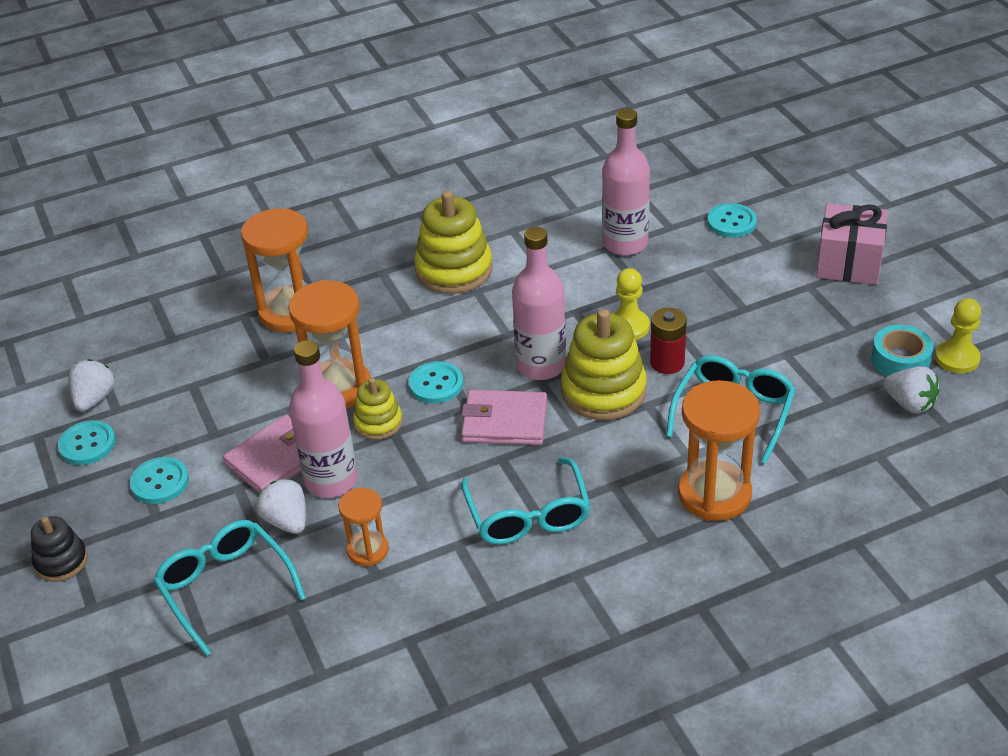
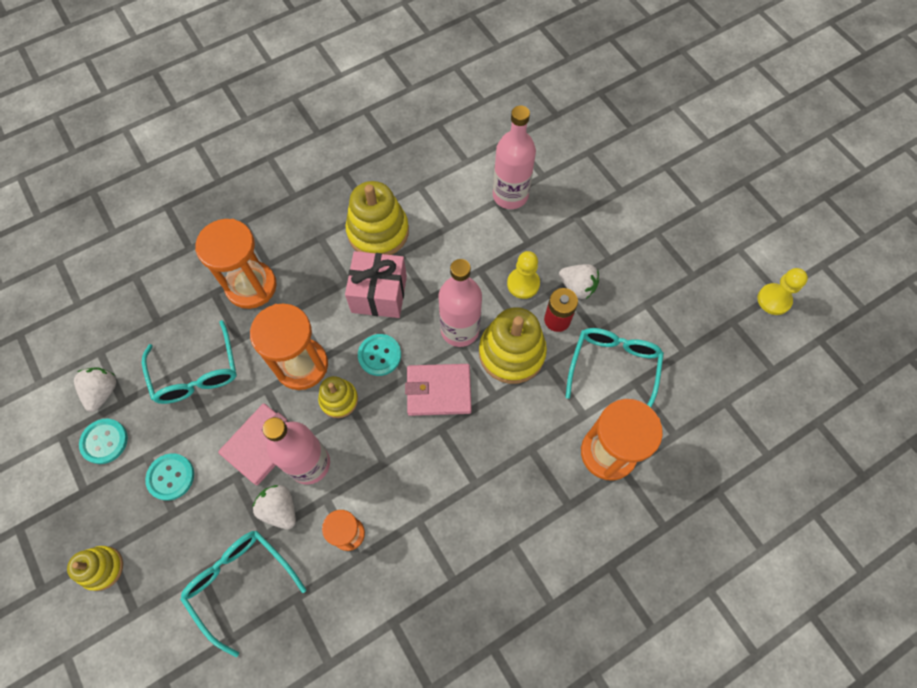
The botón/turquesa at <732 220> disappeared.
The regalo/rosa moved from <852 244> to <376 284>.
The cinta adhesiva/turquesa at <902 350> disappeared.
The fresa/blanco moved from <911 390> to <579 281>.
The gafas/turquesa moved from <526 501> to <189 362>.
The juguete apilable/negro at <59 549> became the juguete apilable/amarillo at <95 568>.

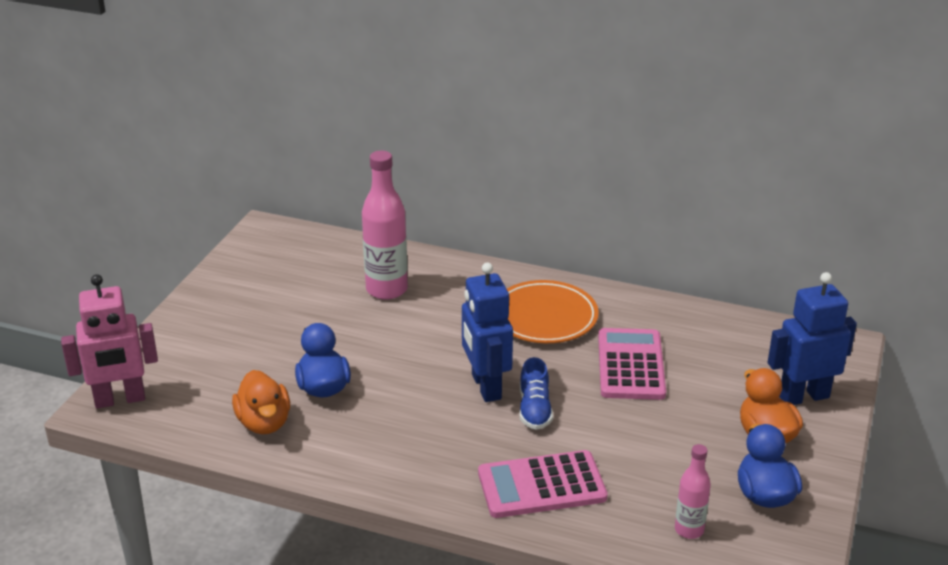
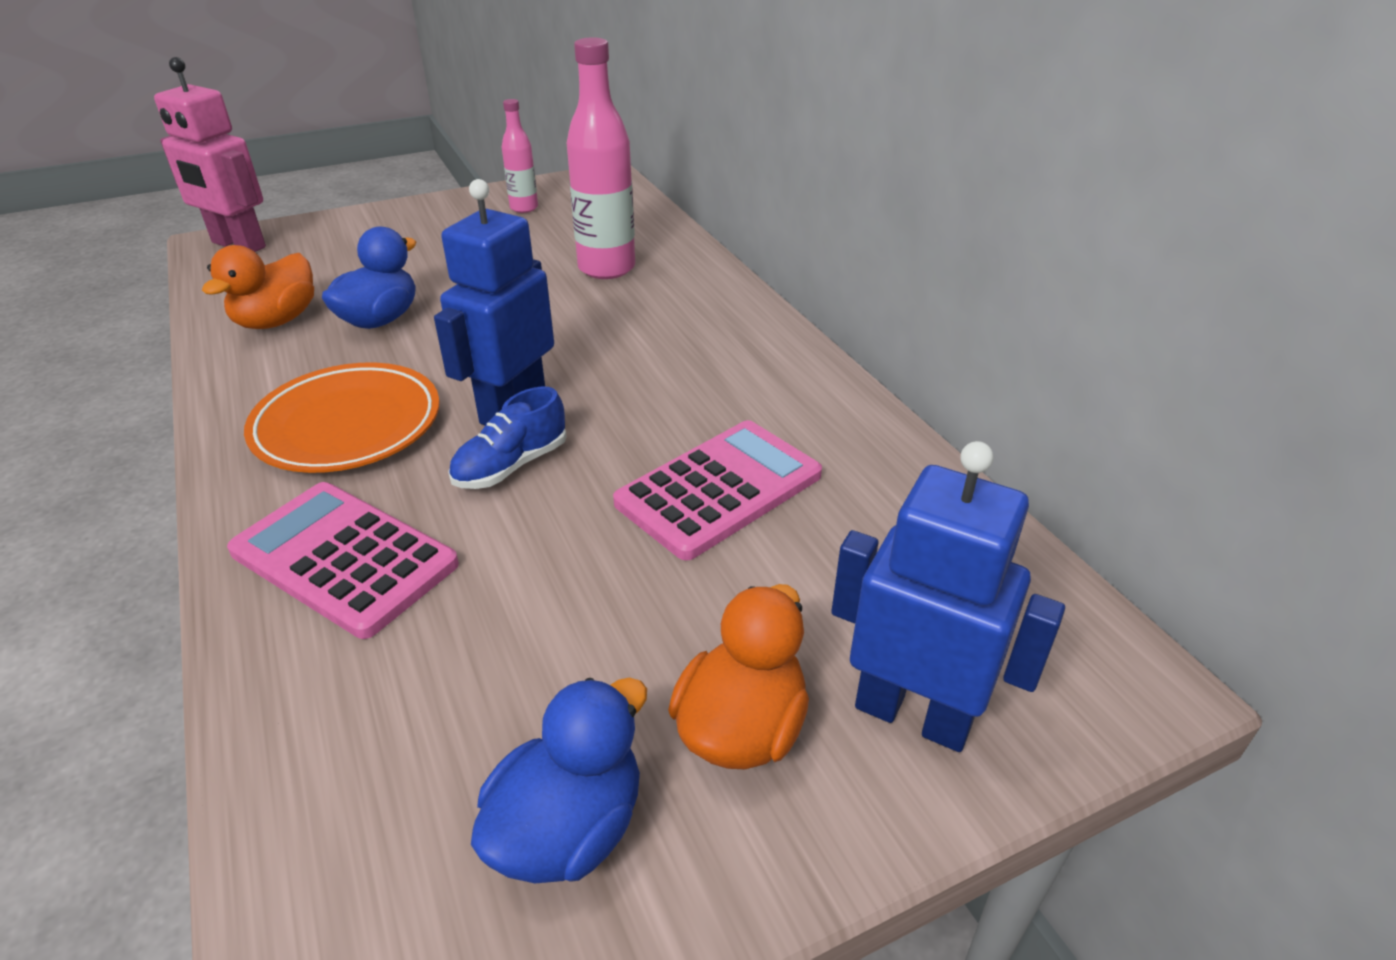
The plato/naranja moved from <553 311> to <342 417>.
The botella/rosa moved from <693 491> to <520 156>.

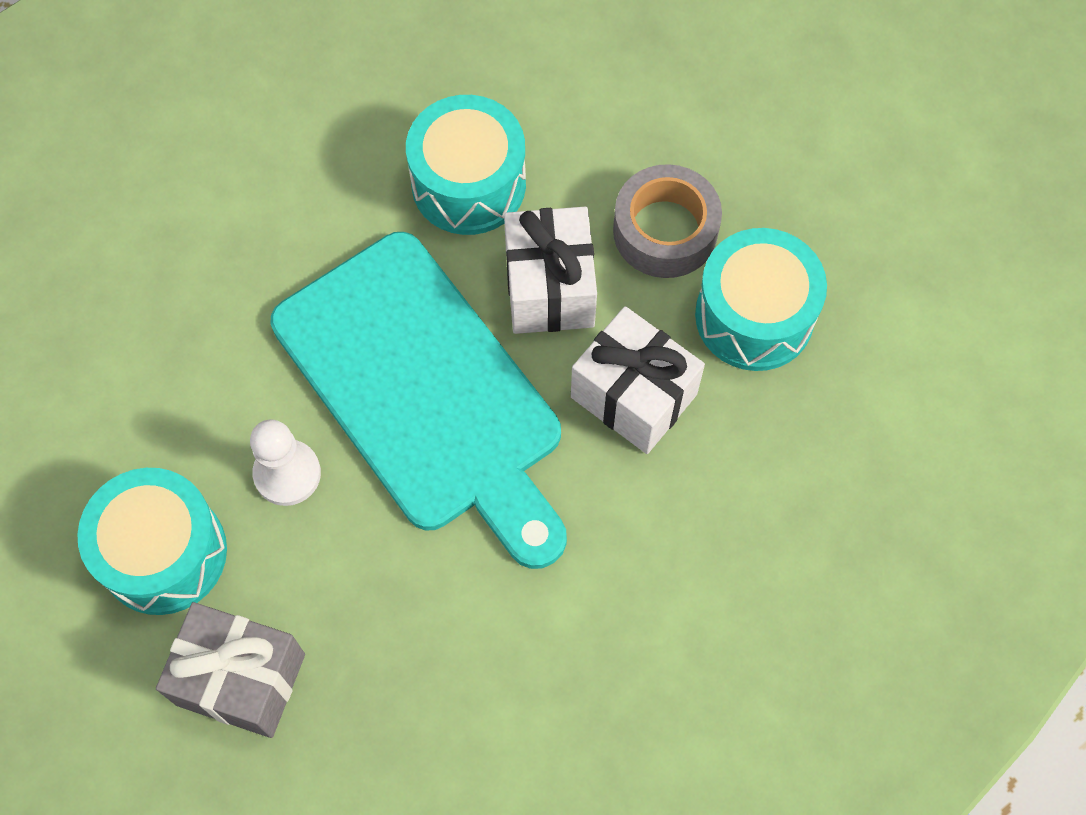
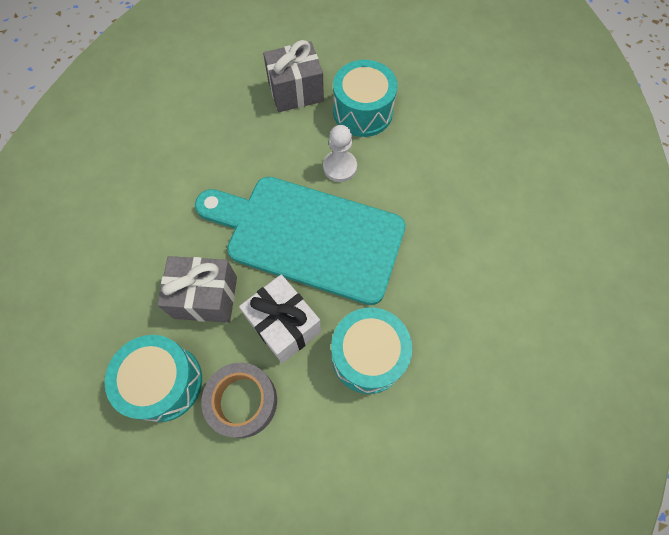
The regalo/blanco at <638 380> became the regalo/gris at <197 289>.

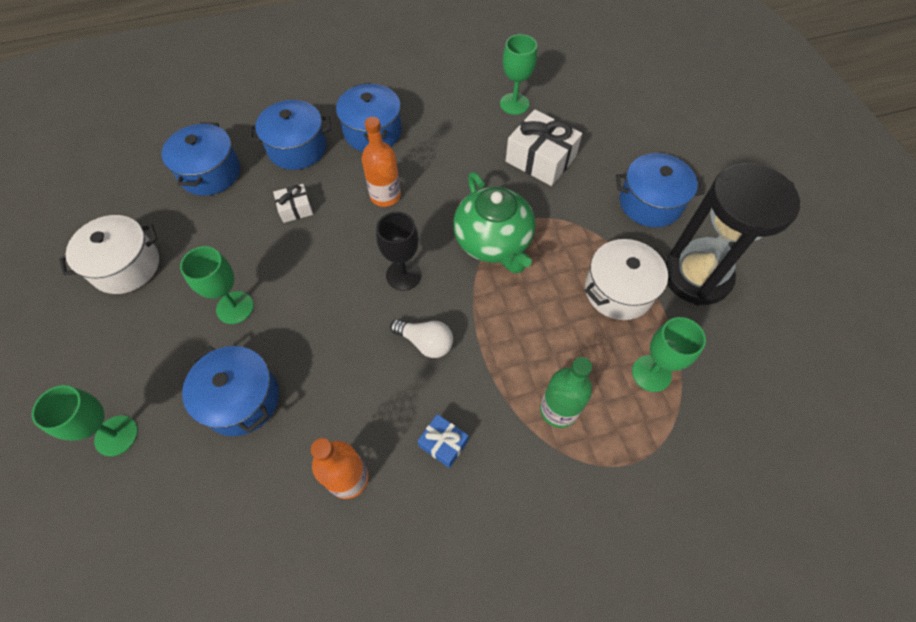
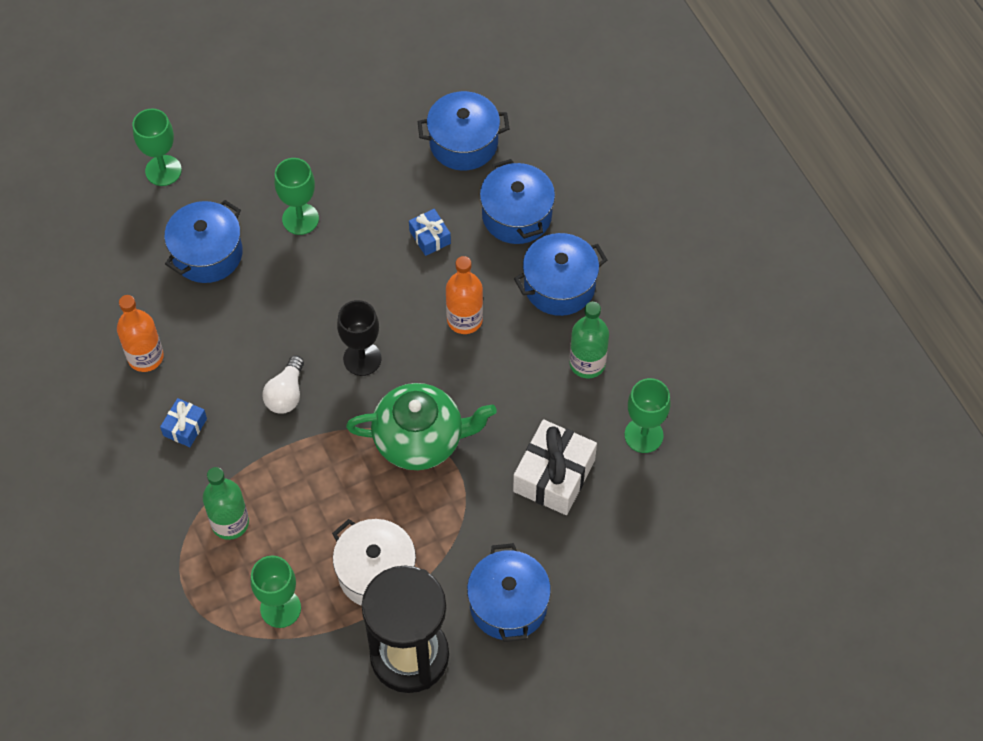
The tetera/verde at <494 223> turned 150 degrees counterclockwise.
The regalo/blanco at <293 203> became the regalo/azul at <430 232>.
The olla/blanco at <109 254> disappeared.
The botella/verde at <589 340> appeared.

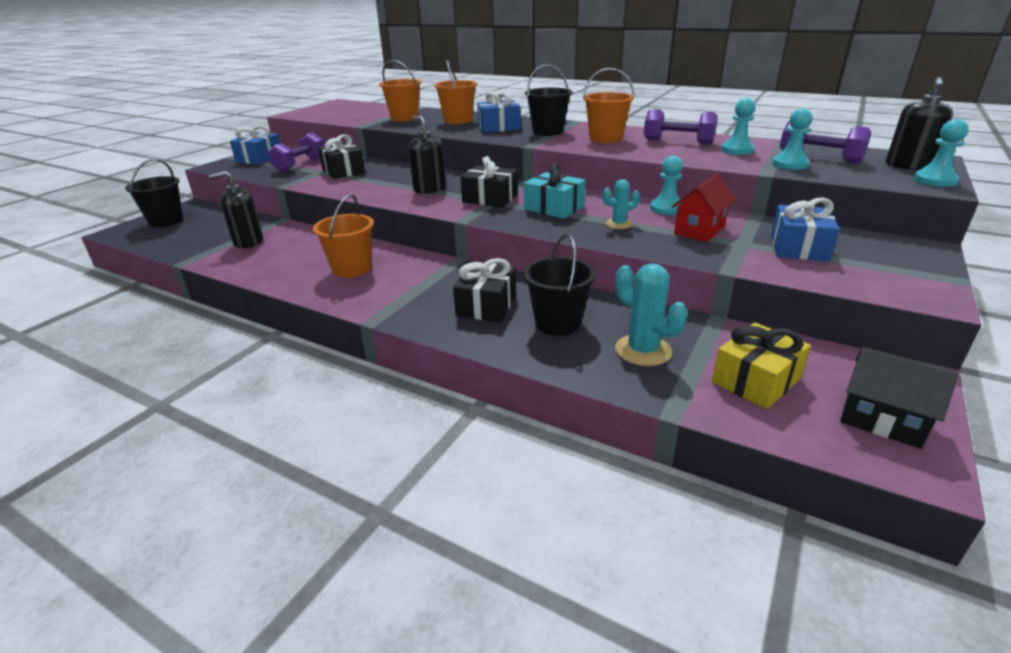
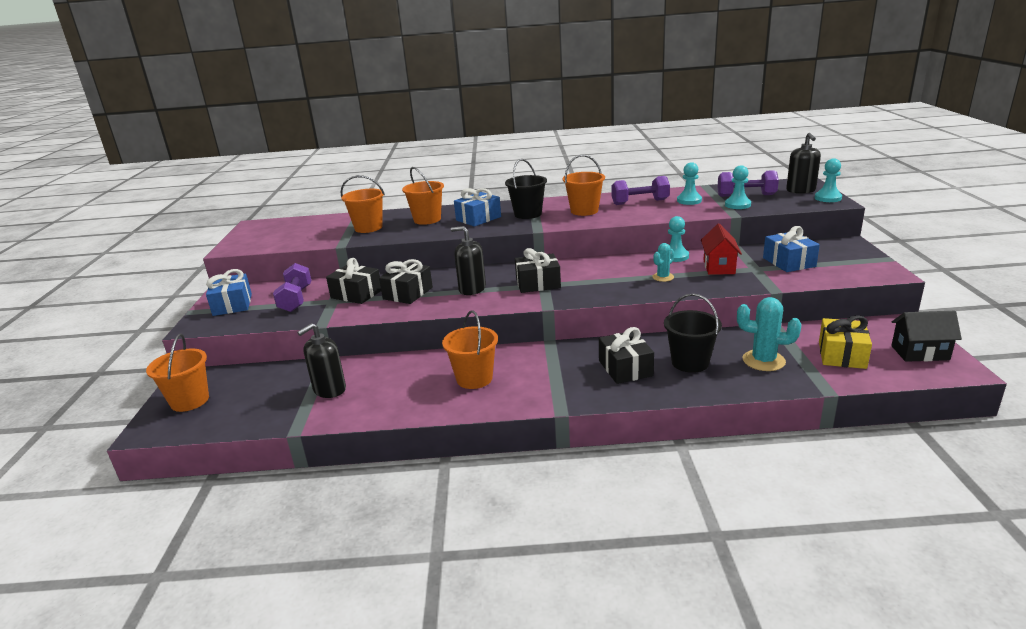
The balde/negro at <154 192> became the balde/naranja at <177 372>.
The regalo/turquesa at <555 191> disappeared.
The regalo/negro at <406 281> appeared.

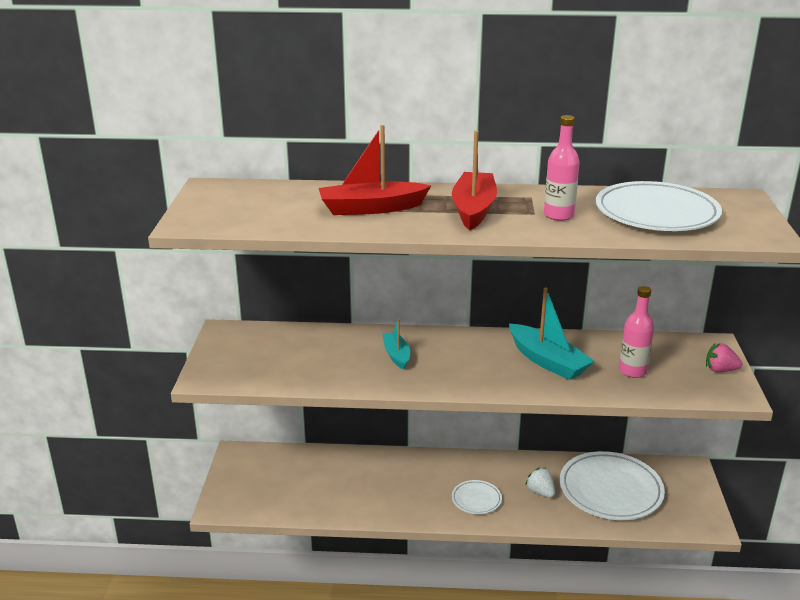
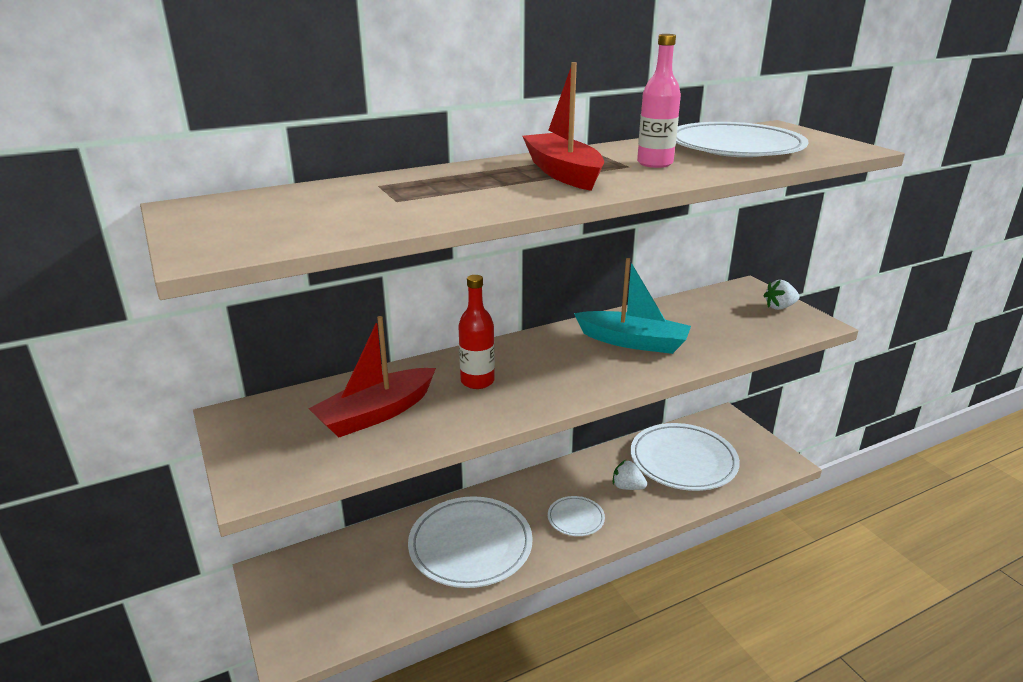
The barco/rojo moved from <375 170> to <372 376>.
The botella/rosa at <636 332> disappeared.
The barco/turquesa at <396 344> was replaced by the botella/rojo at <476 332>.
The fresa/rosa at <724 357> became the fresa/blanco at <781 295>.
The plato/blanco at <470 542> appeared.

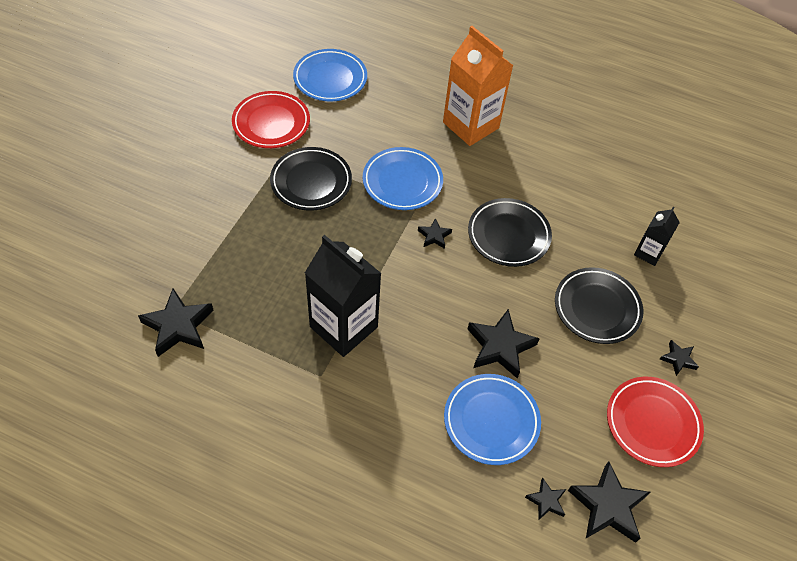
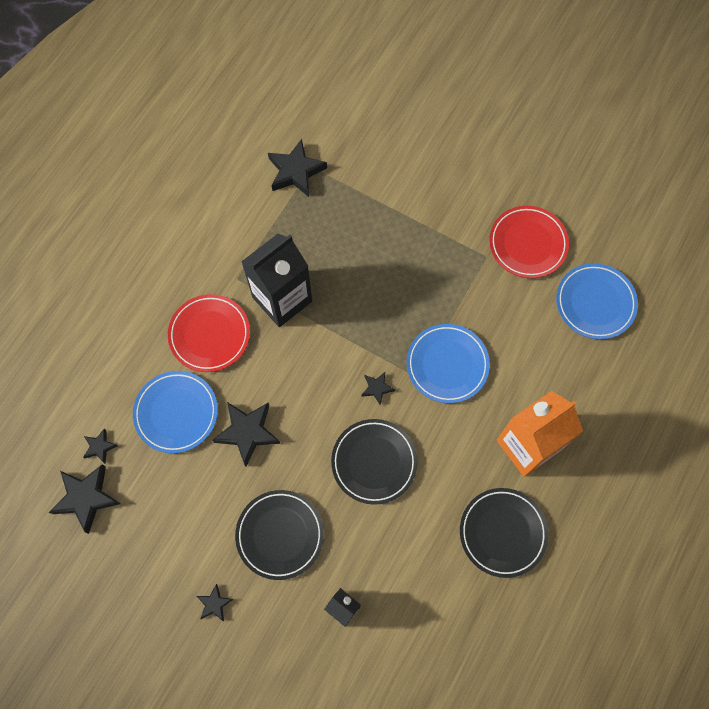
The plato/negro moved from <311 178> to <504 533>.
The plato/rojo moved from <655 422> to <209 333>.

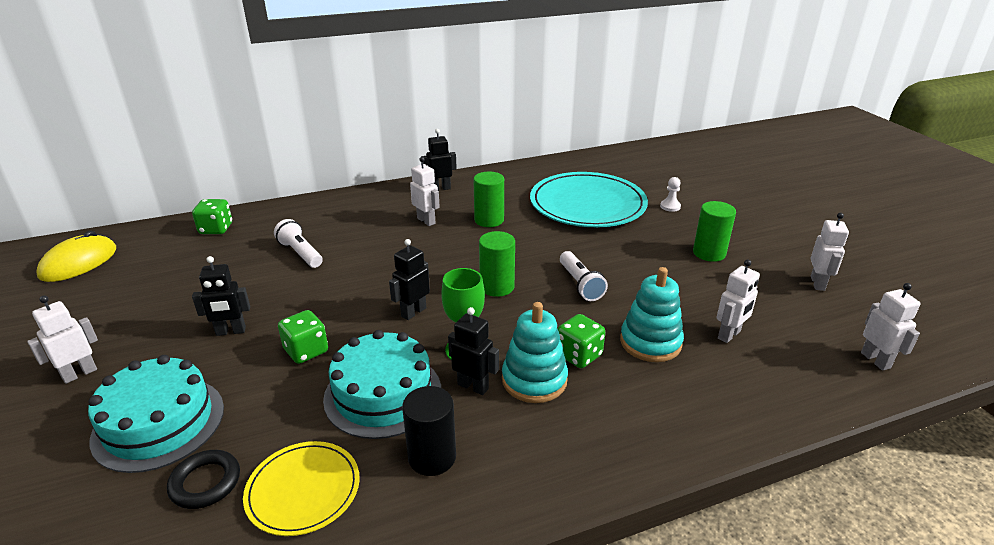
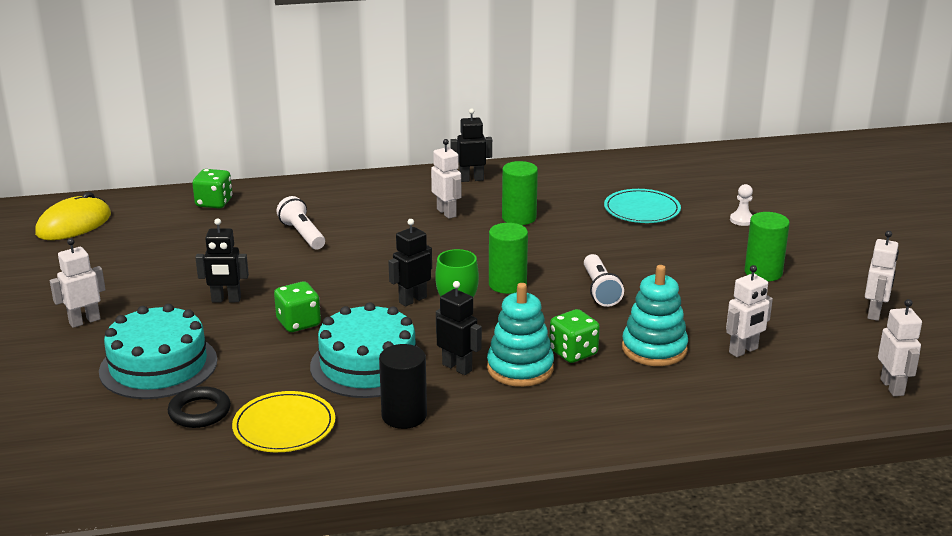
The plato/turquesa at <589 199> changed to 0.54 times the size.

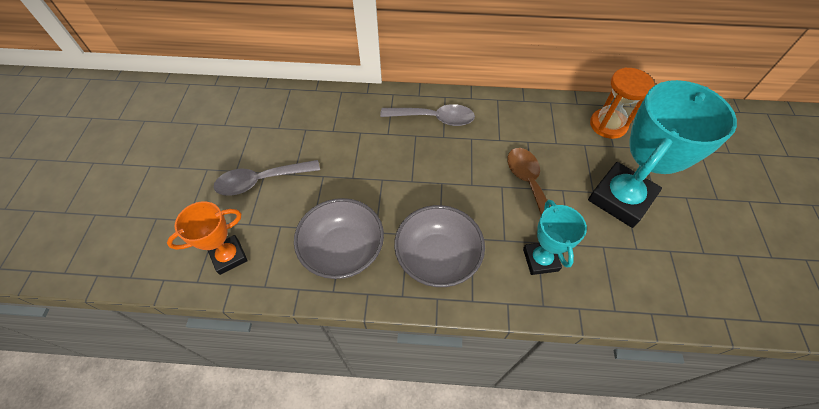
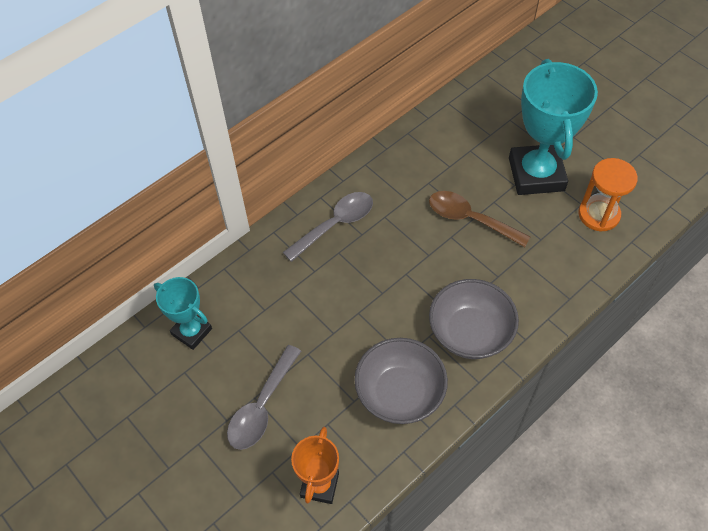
The reloj de arena/naranja moved from <622 103> to <608 195>.
The trofeo/turquesa moved from <555 237> to <183 313>.

